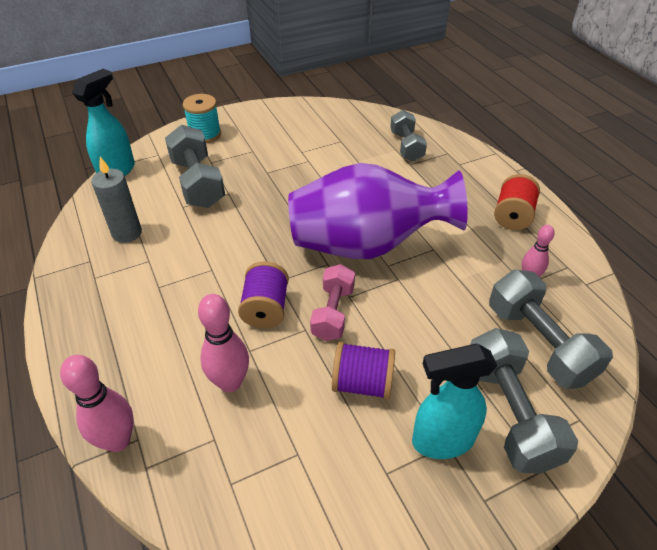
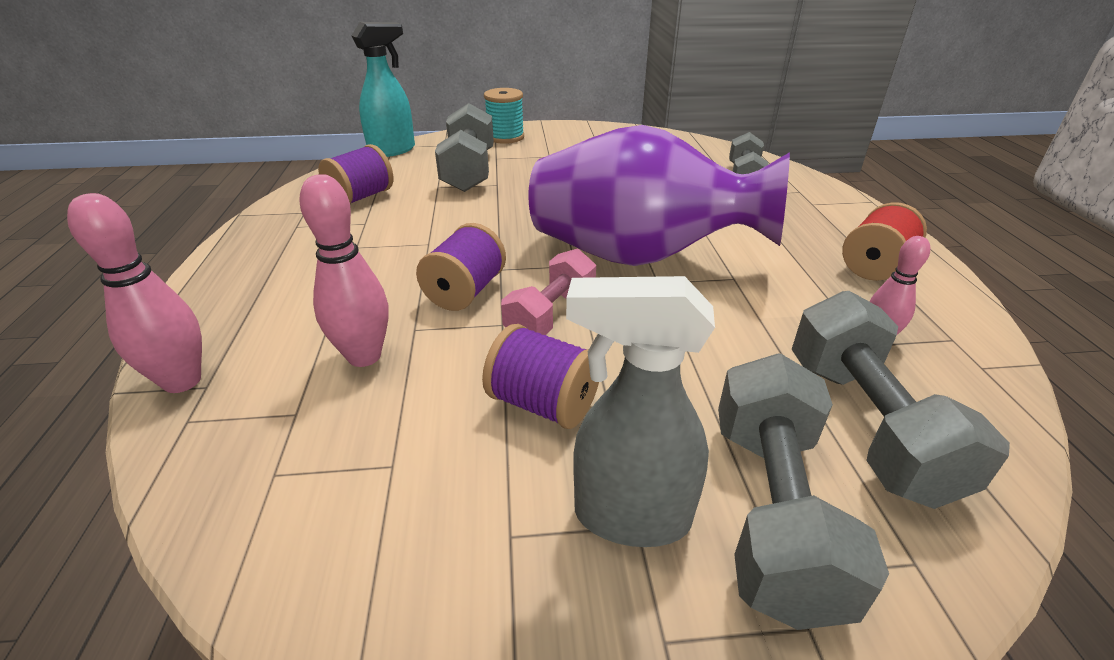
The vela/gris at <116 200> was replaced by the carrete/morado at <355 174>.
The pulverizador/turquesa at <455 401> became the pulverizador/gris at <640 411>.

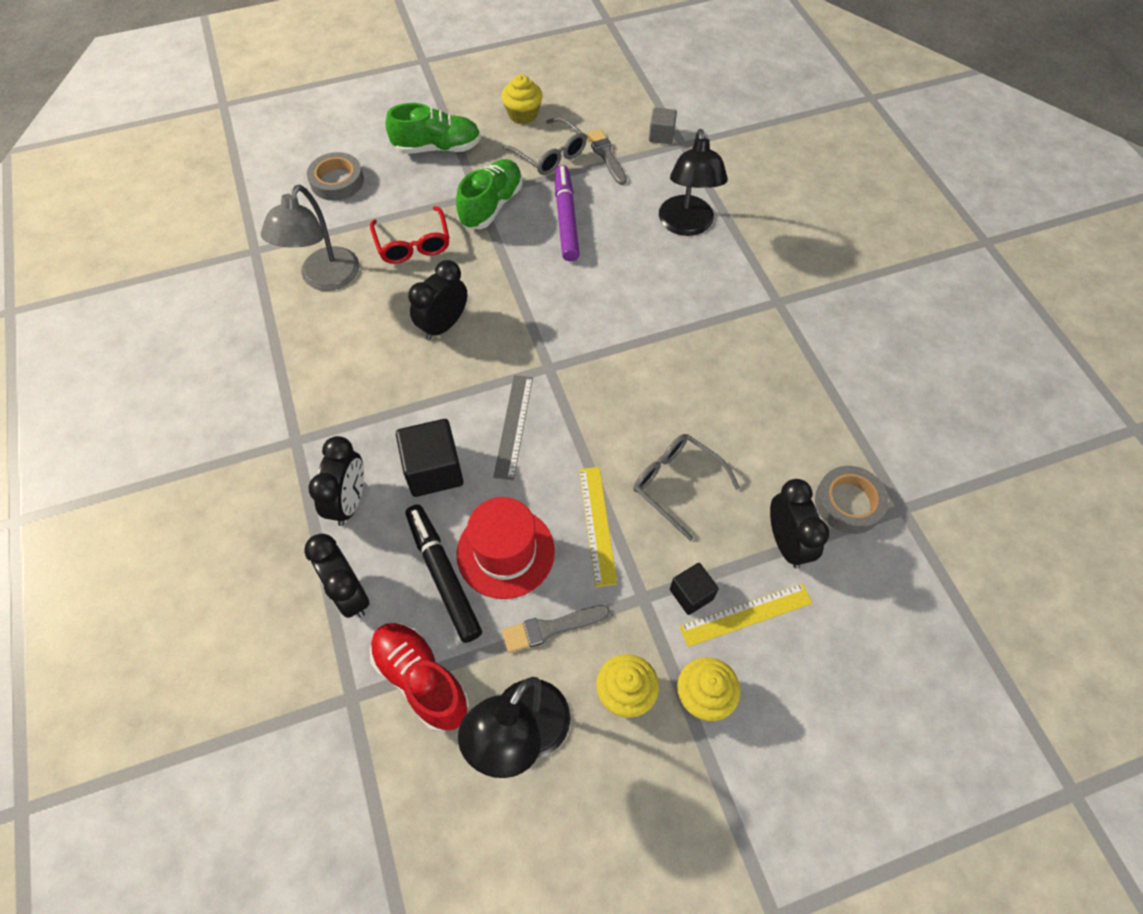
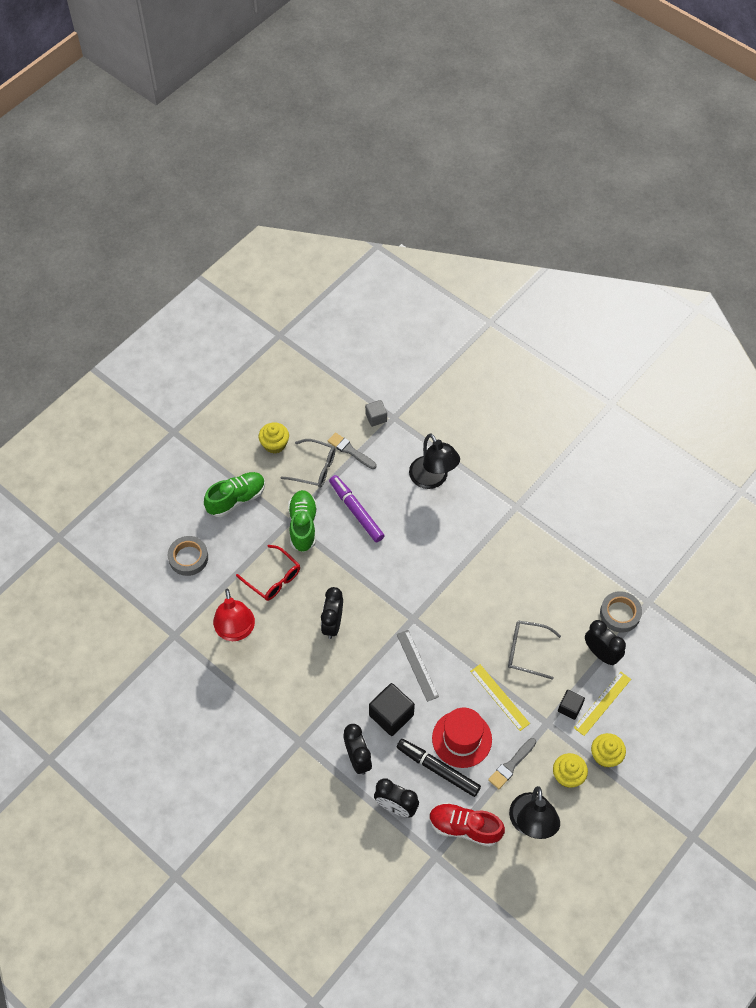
The lámpara/gris at <310 238> became the lámpara/rojo at <234 615>.

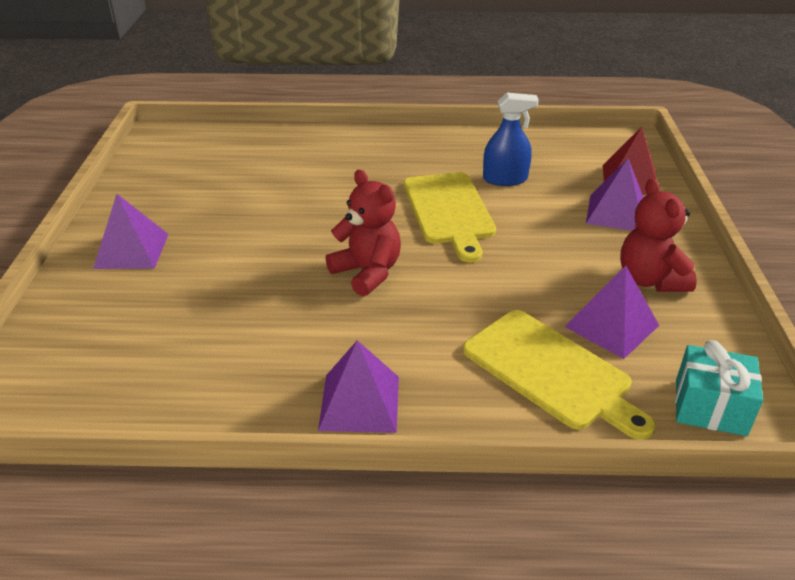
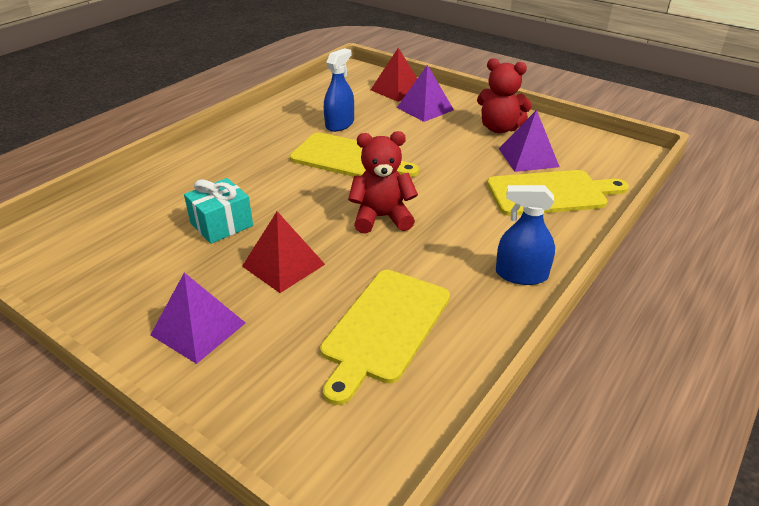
The pirámide/morado at <358 386> was replaced by the pulverizador/azul at <525 235>.
The regalo/turquesa moved from <719 388> to <218 211>.
The pirámide/rojo at <283 252> appeared.
The tabla de cortar/amarillo at <385 337> appeared.

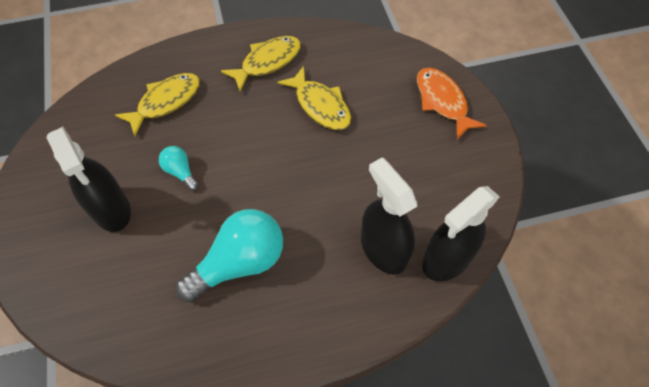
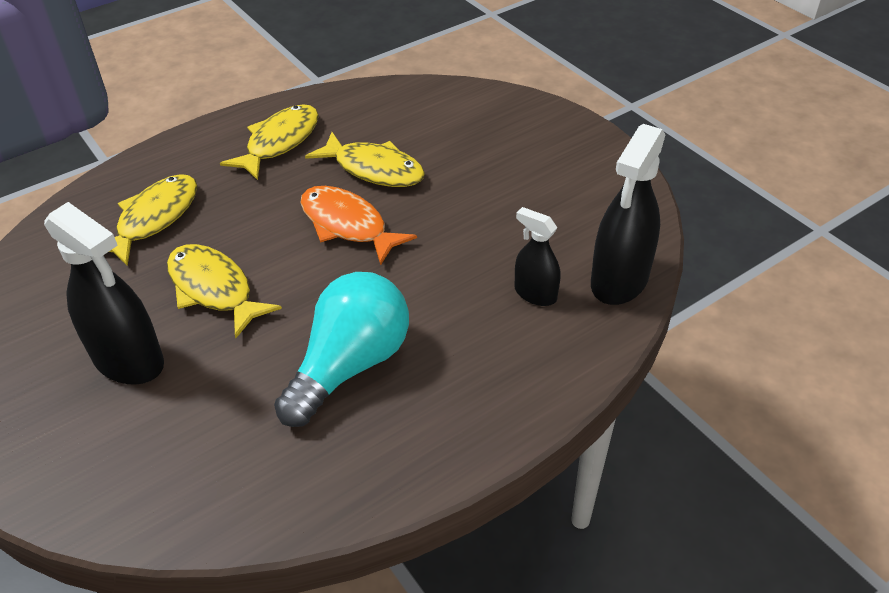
The pez/naranja moved from <452 103> to <358 225>.
The bombilla/turquesa at <179 168> was replaced by the pez/amarillo at <224 291>.
The pulverizador/negro at <389 216> changed to 0.56 times the size.

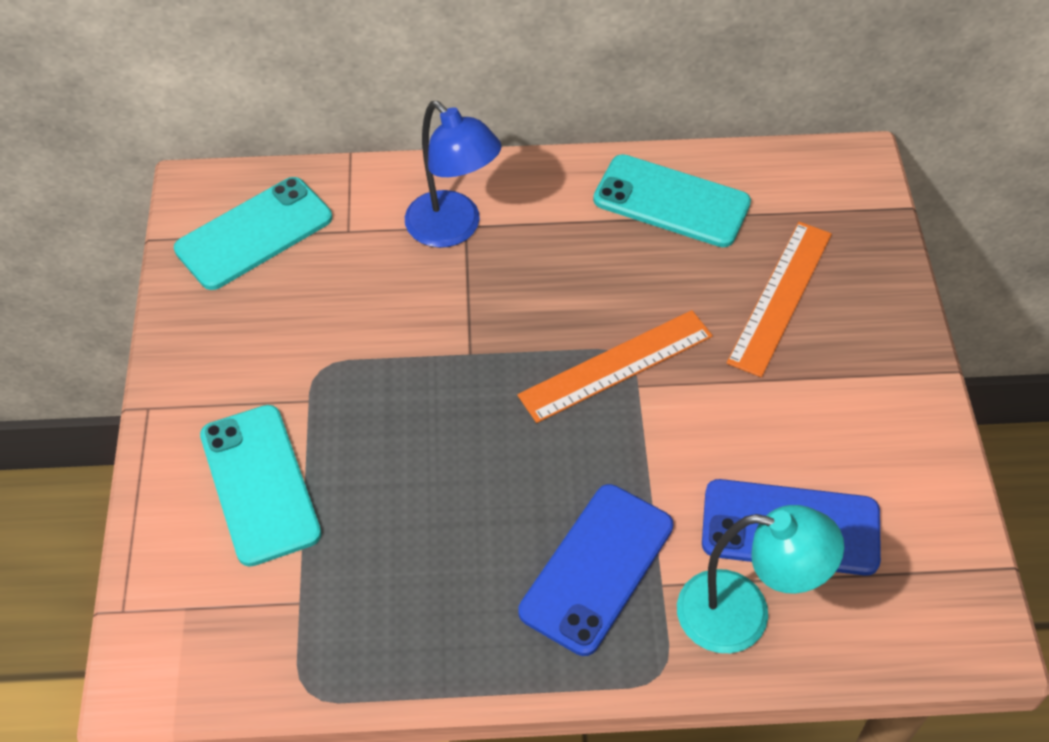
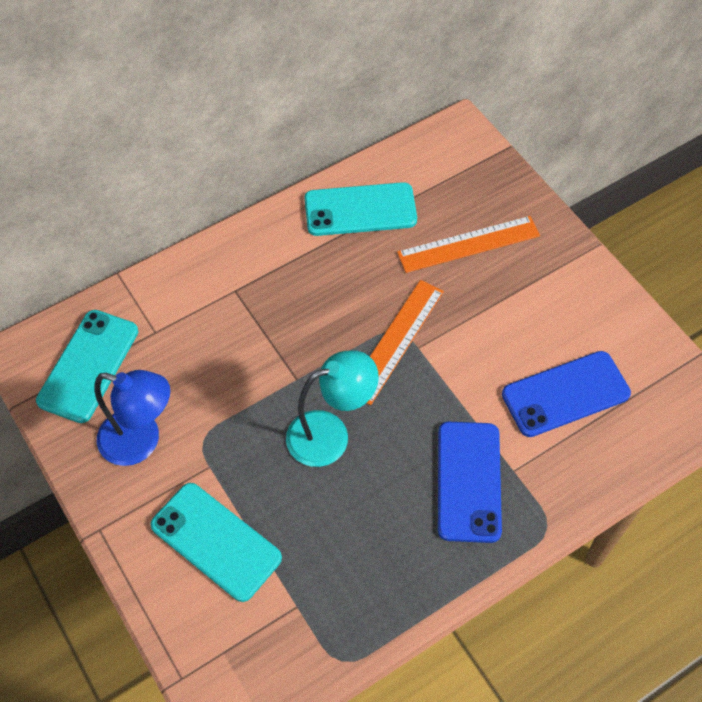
The lámpara/azul moved from <453 174> to <132 418>.
The regla/naranja at <779 299> turned 75 degrees clockwise.
The lámpara/turquesa moved from <760 579> to <332 408>.

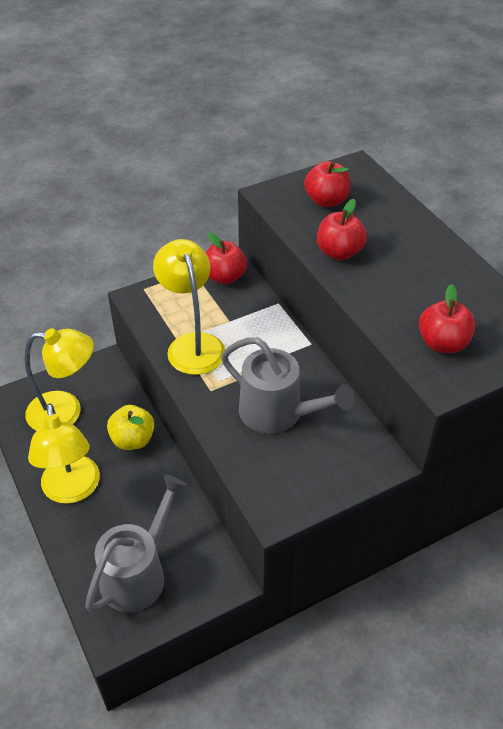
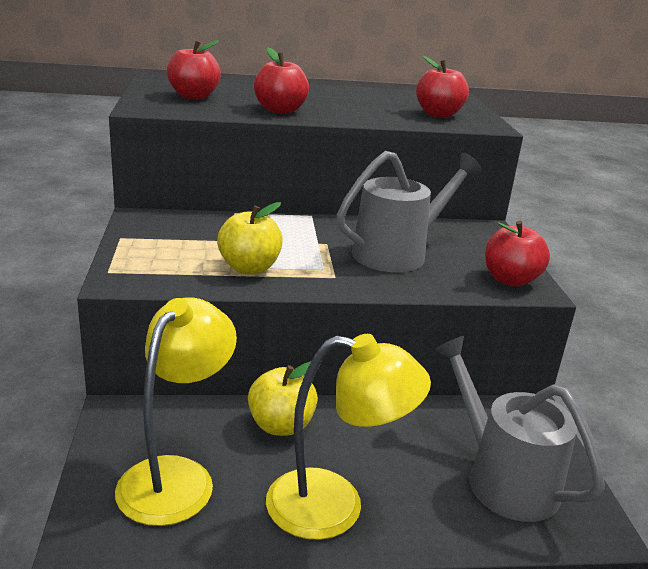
The manzana/rojo moved from <226 258> to <517 254>.
The lámpara/amarillo at <189 307> was replaced by the manzana/amarillo at <250 238>.

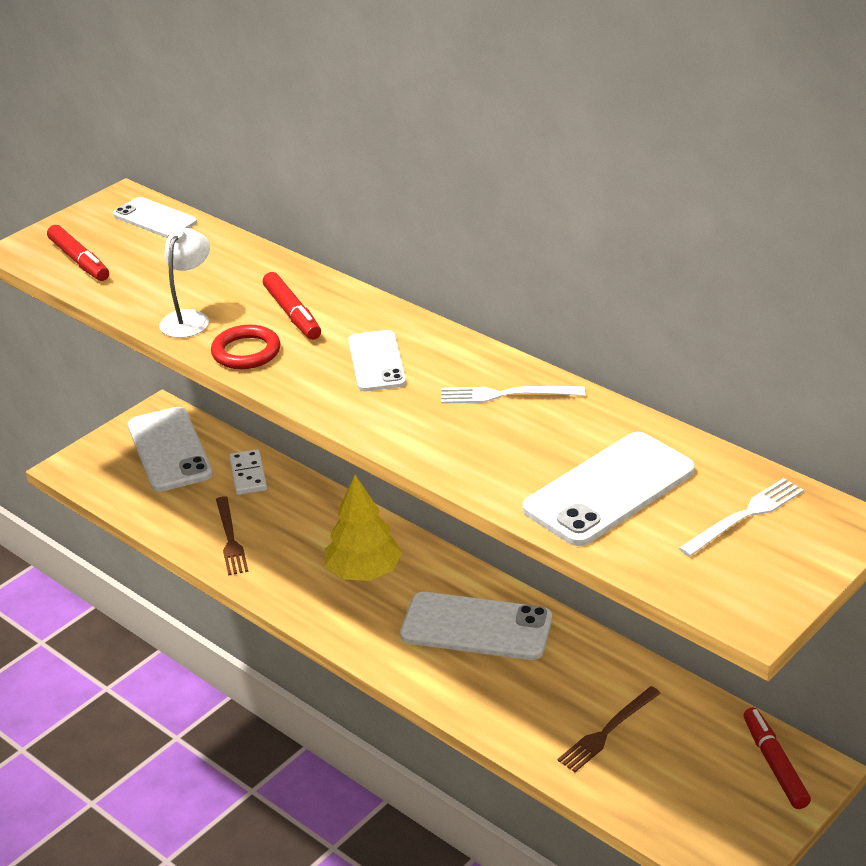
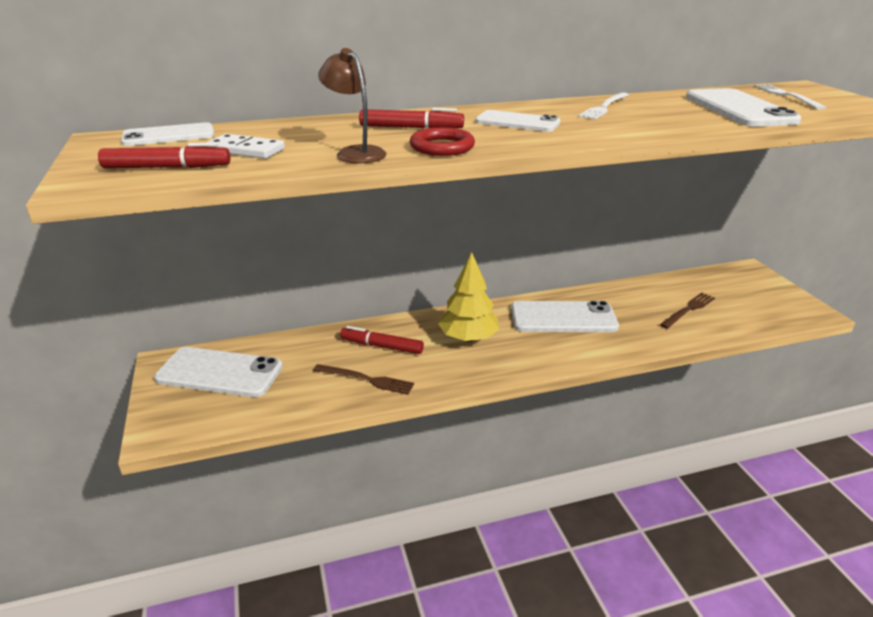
The lámpara/blanco at <184 283> became the lámpara/marrón at <352 105>.
The ficha de dominó/blanco moved from <248 472> to <245 146>.
The móvil/blanco at <476 626> turned 45 degrees clockwise.
The tenedor/marrón at <609 729> turned 120 degrees counterclockwise.
The rotulador/rojo moved from <777 758> to <382 340>.

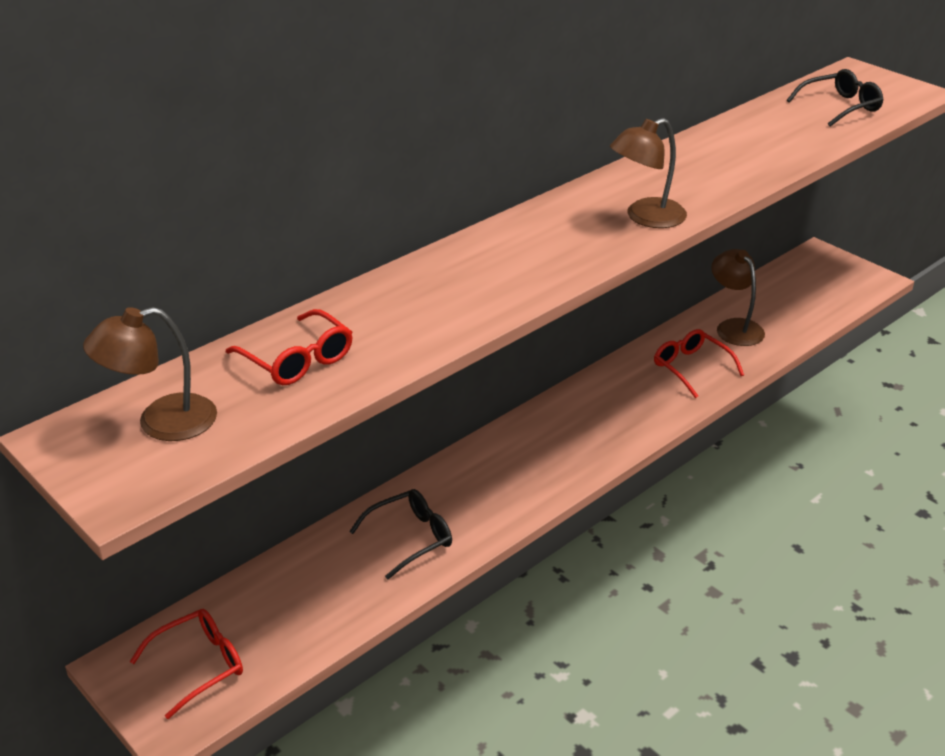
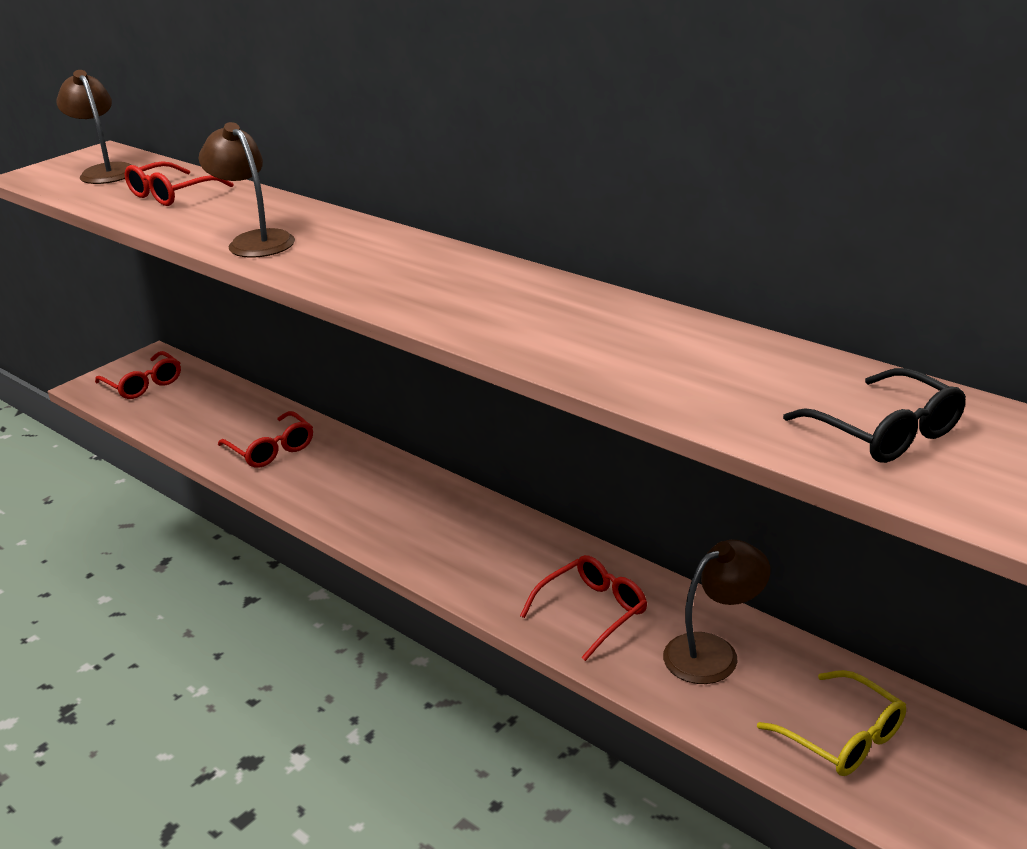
The lámpara/marrón moved from <648 173> to <247 190>.
The gafas/negro at <400 534> became the gafas/rojo at <265 439>.
The gafas/amarillo at <831 723> appeared.

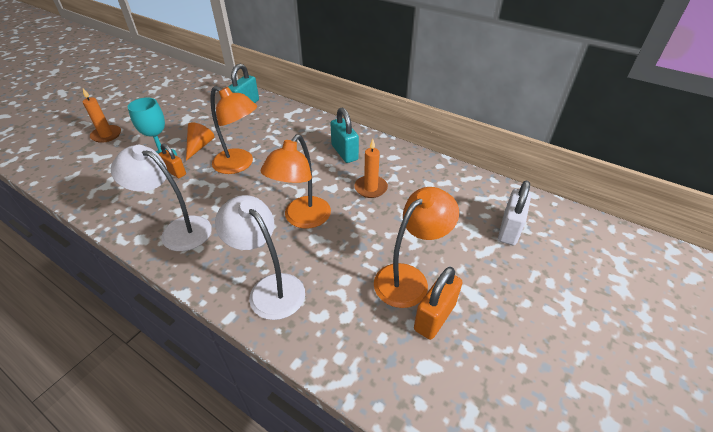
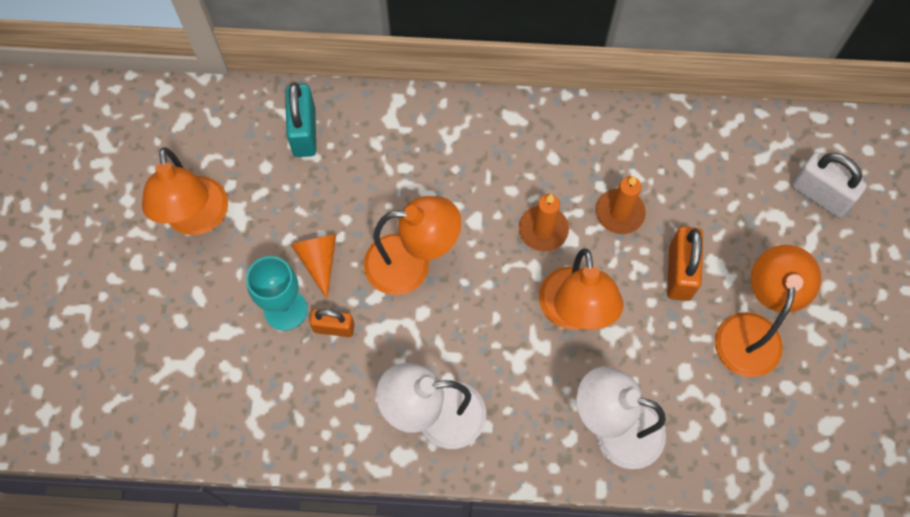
The vela/naranja moved from <102 115> to <544 223>.
The candado/turquesa at <344 135> disappeared.
The candado/blanco at <514 212> turned 45 degrees counterclockwise.
The candado/naranja moved from <438 303> to <685 264>.
The lámpara/naranja at <185 191> appeared.

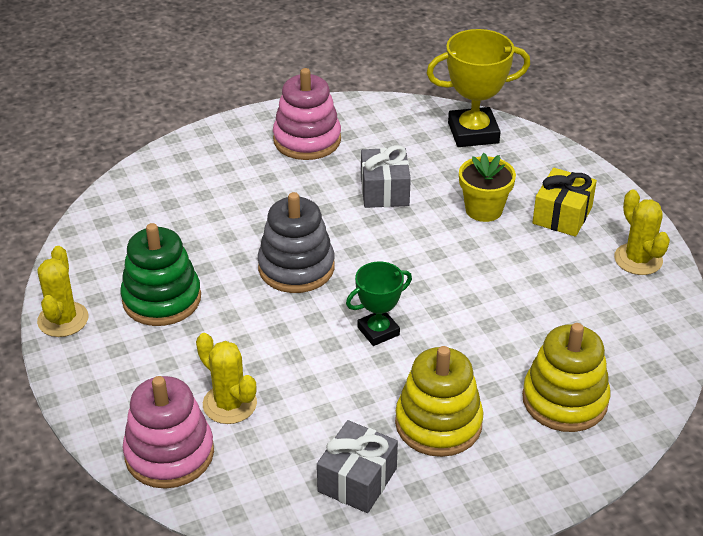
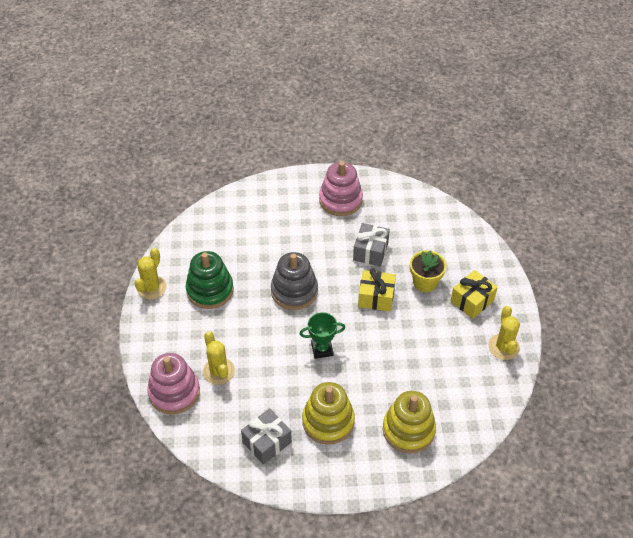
The trofeo/amarillo at <478 88> disappeared.
The regalo/amarillo at <377 290> appeared.

